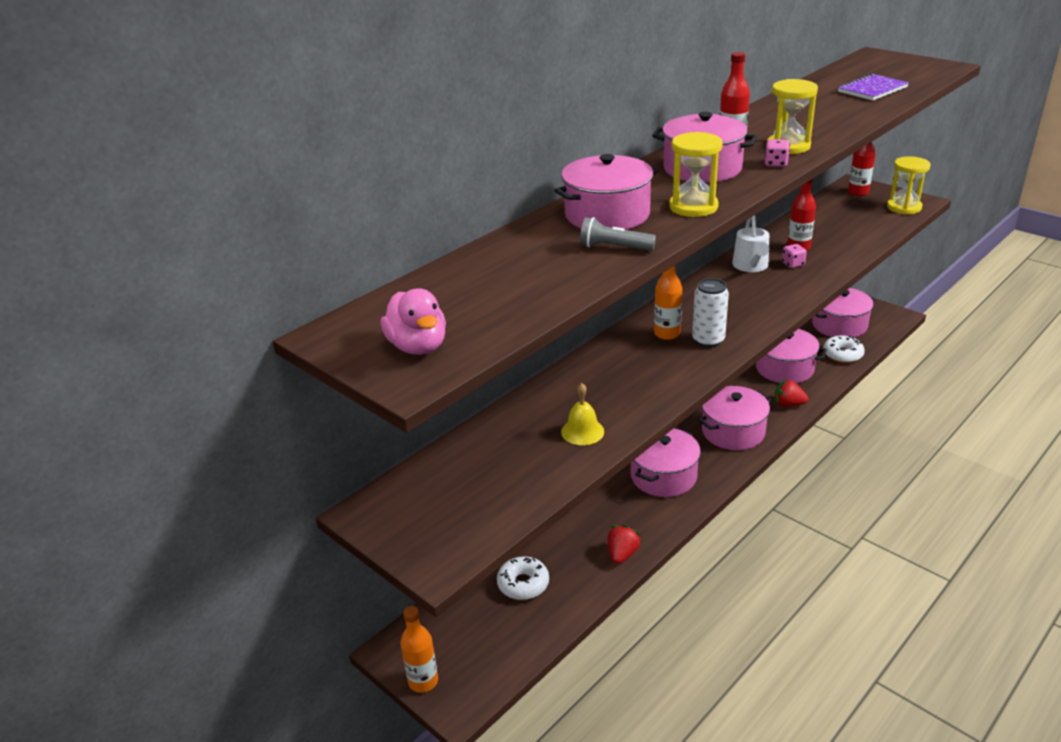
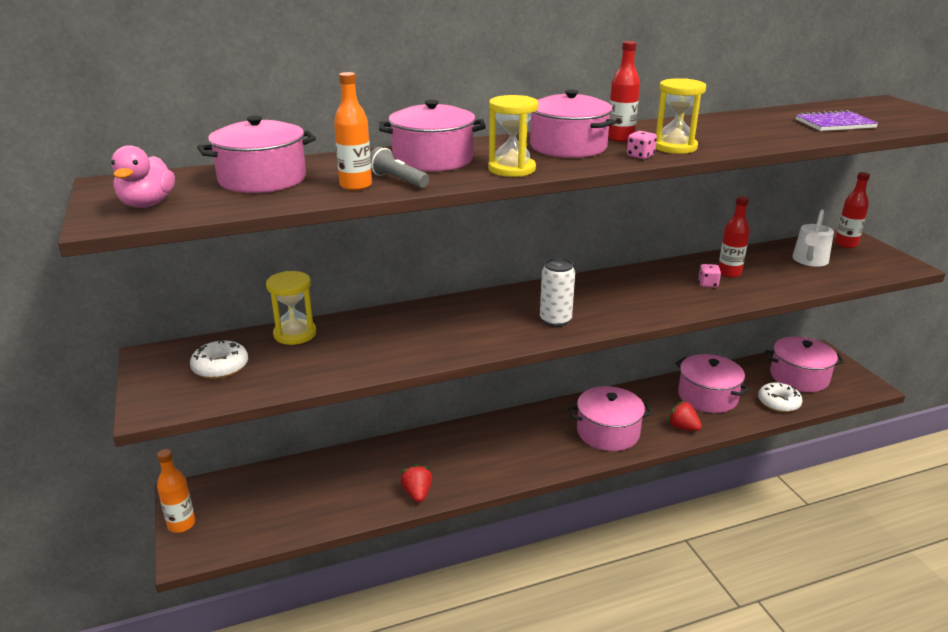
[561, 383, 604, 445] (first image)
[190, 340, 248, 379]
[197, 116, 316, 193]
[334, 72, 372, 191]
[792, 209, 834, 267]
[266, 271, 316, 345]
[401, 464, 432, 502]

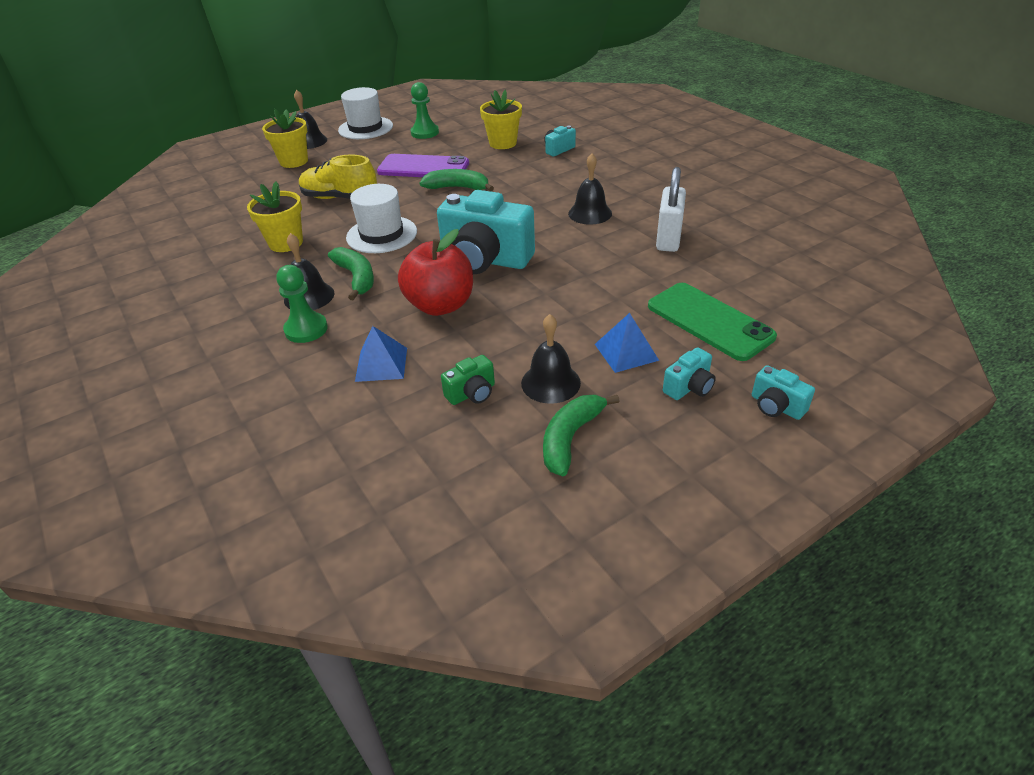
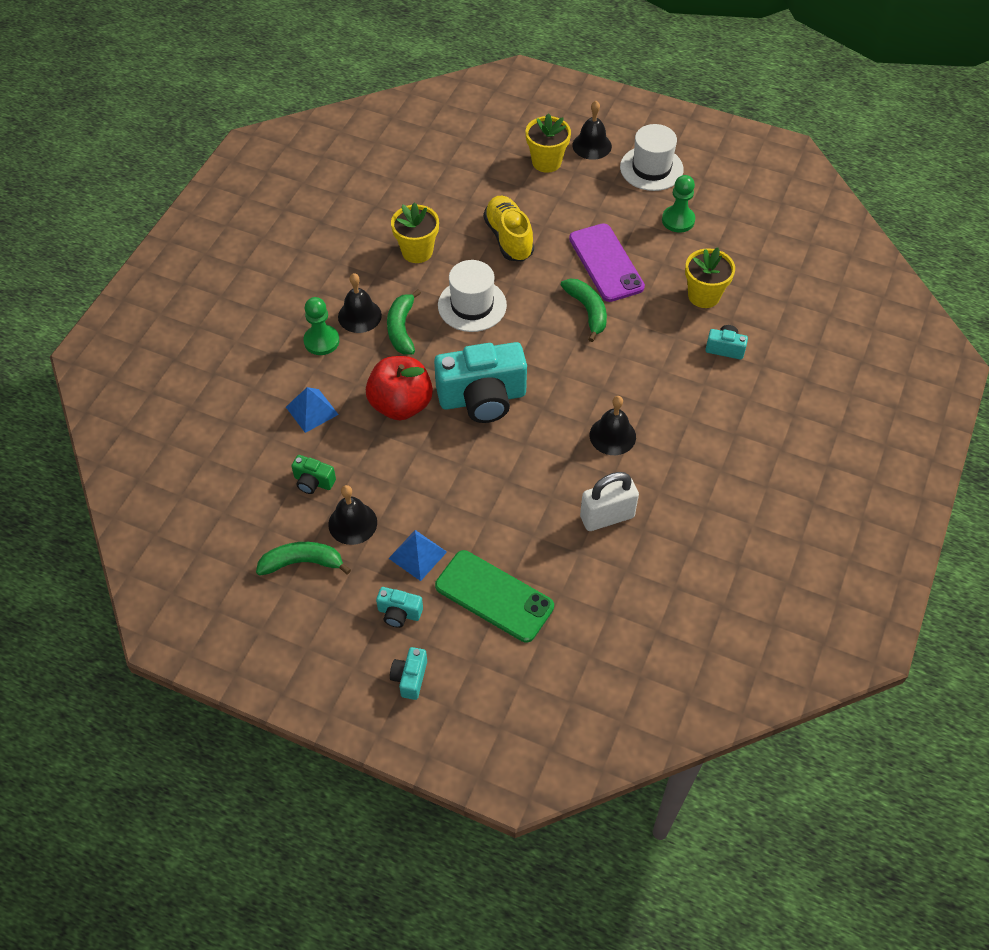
[387, 289, 421, 355]
[434, 342, 527, 423]
[435, 550, 554, 642]

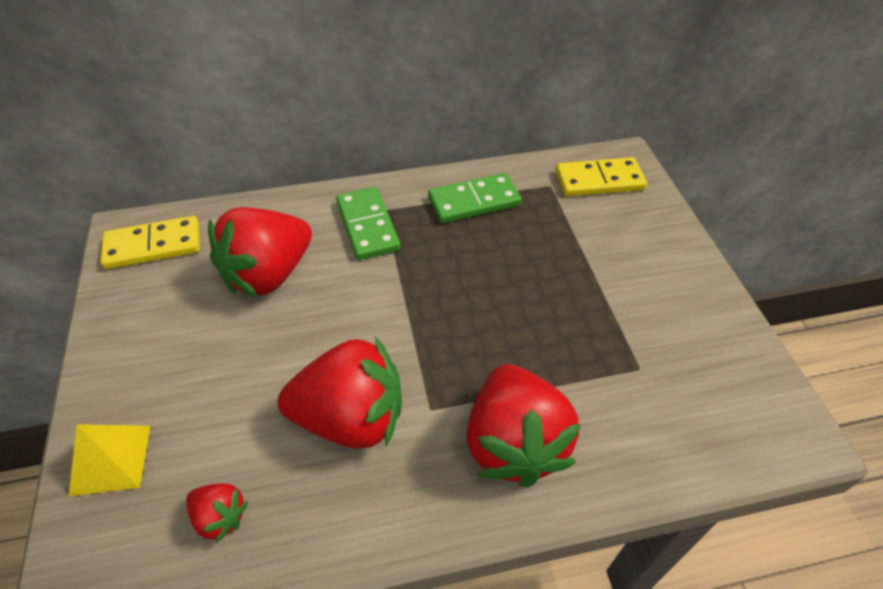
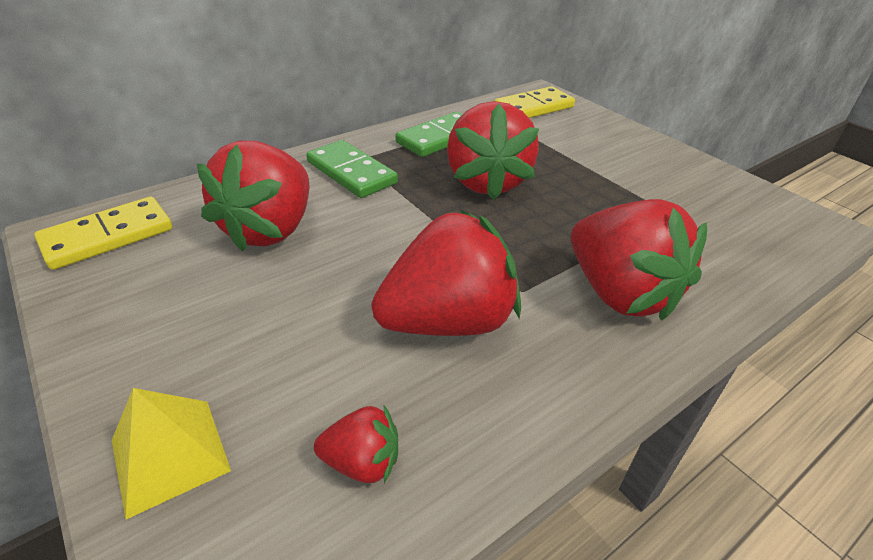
[447, 101, 539, 200]

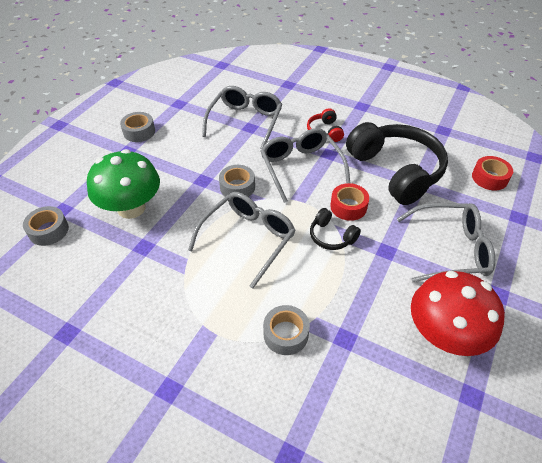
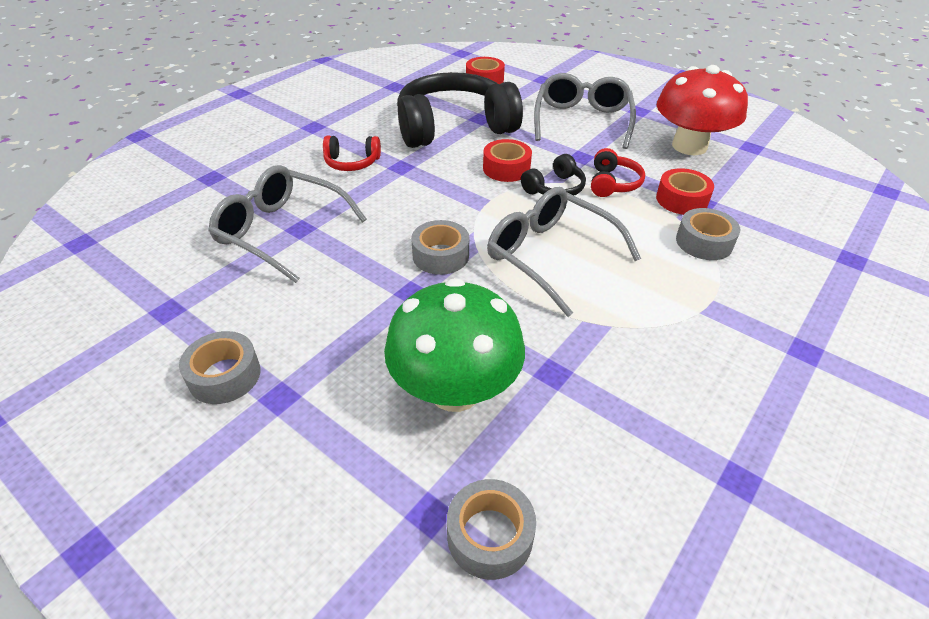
[261, 128, 350, 203] (first image)
[591, 148, 645, 197]
[656, 168, 714, 215]

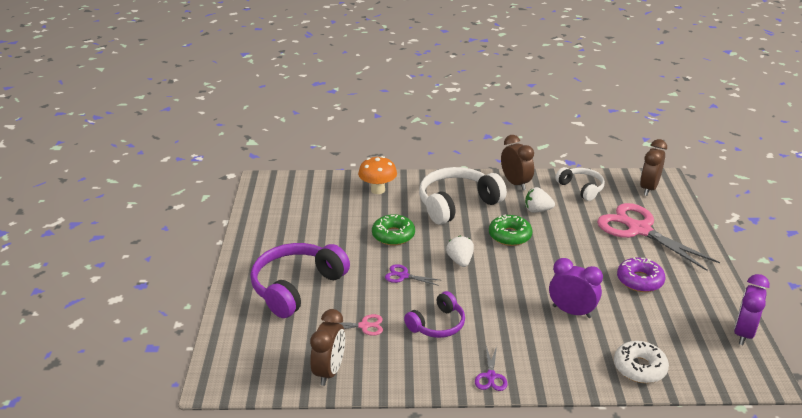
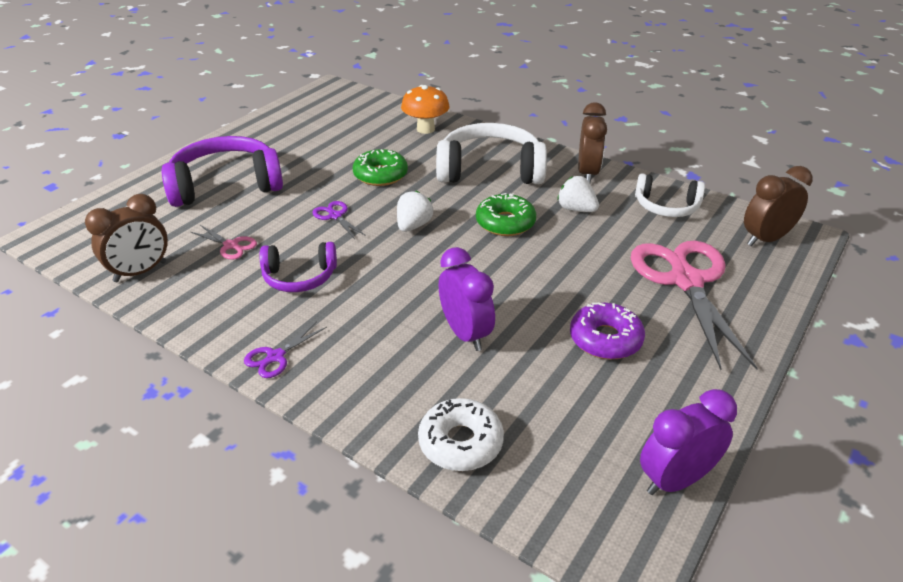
[635, 173, 705, 217]

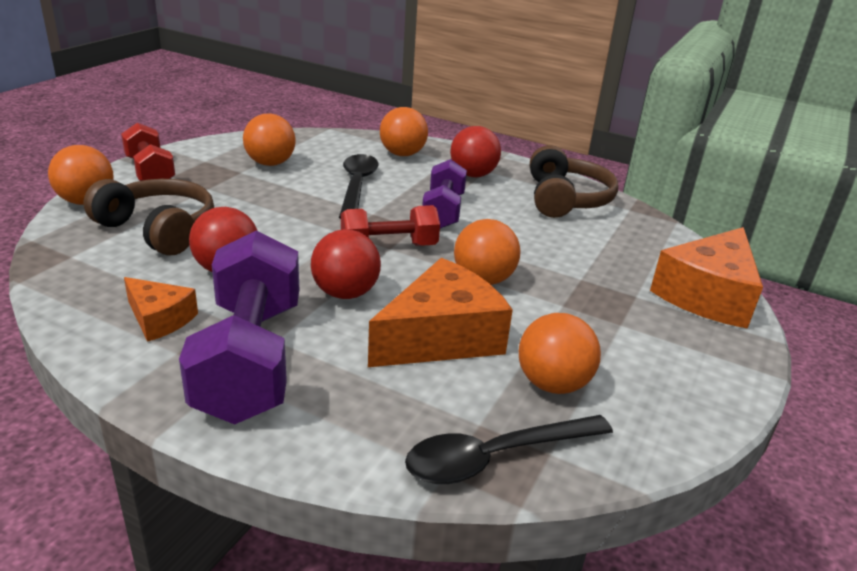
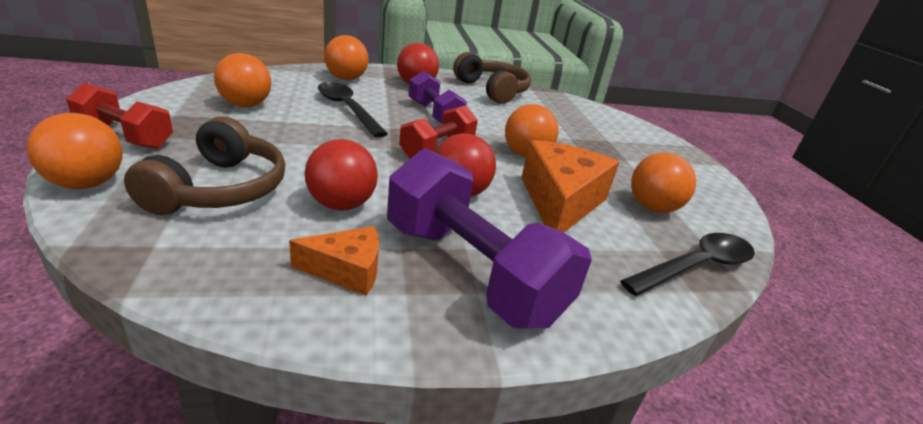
[650, 227, 763, 329] (first image)
[124, 116, 285, 215]
[620, 233, 755, 296]

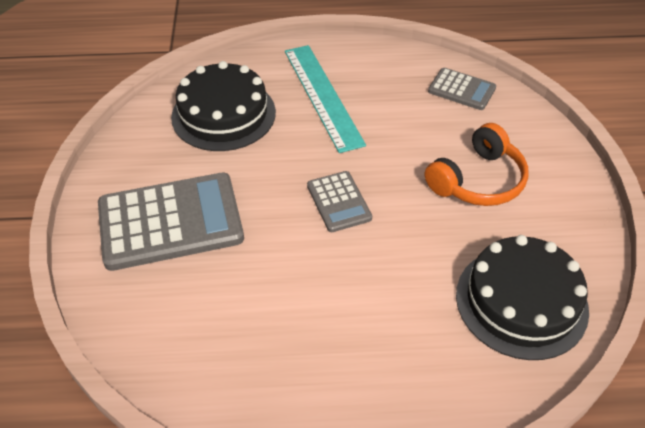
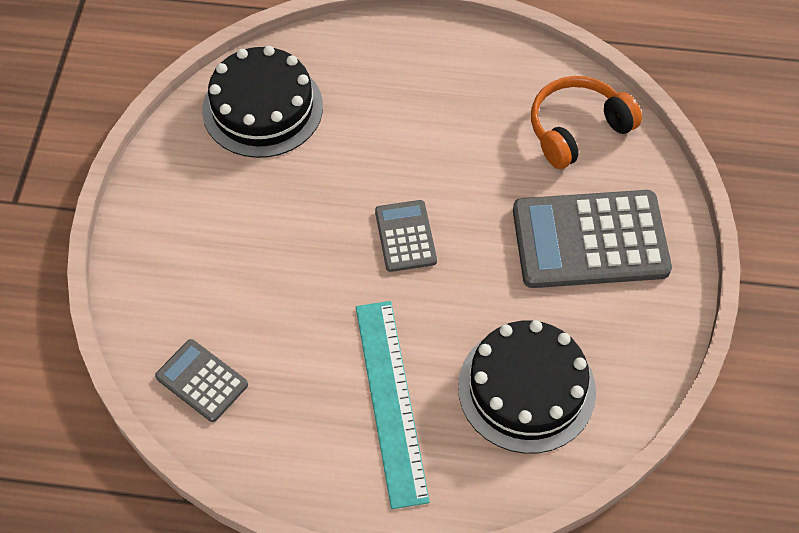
[531, 76, 642, 169]

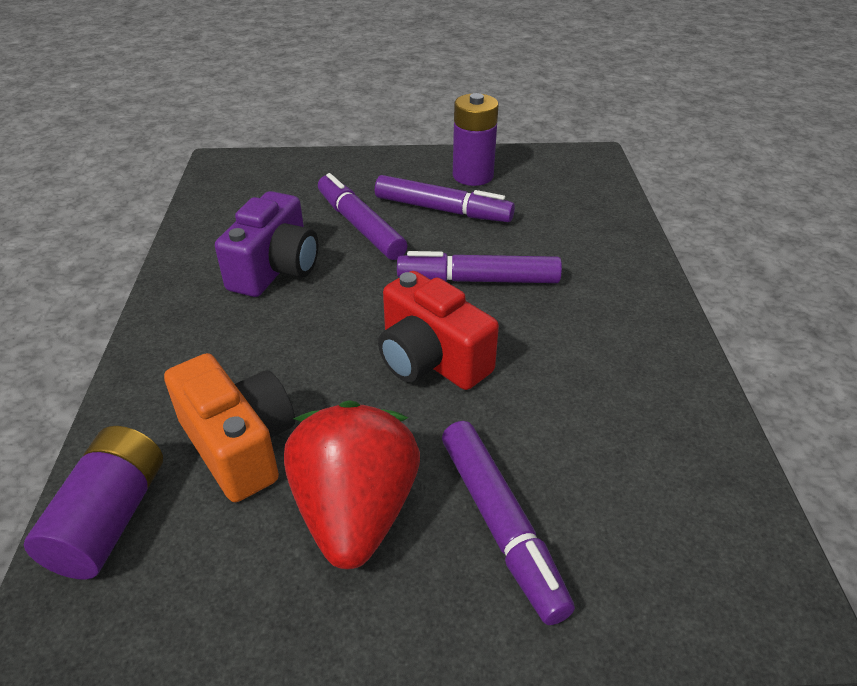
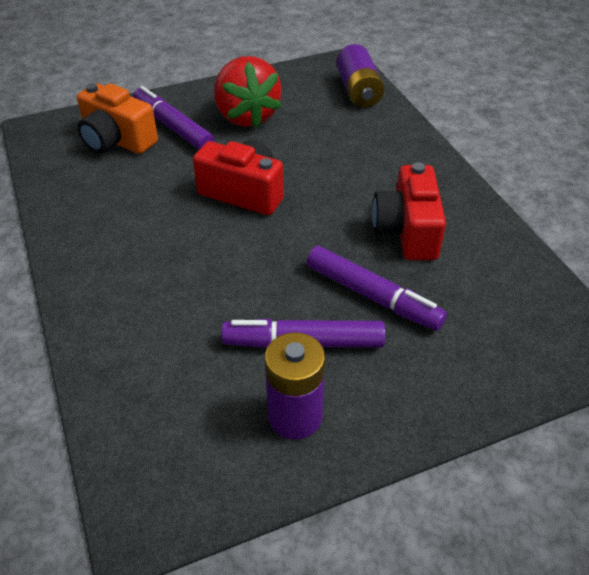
[397, 251, 562, 283] (first image)
[77, 83, 158, 154]
[372, 163, 446, 260]

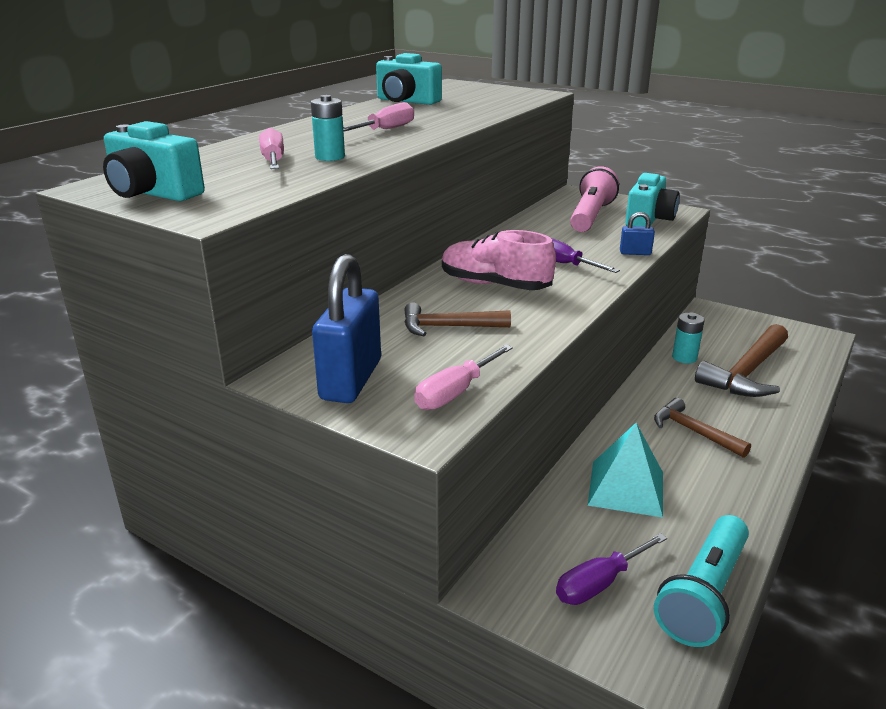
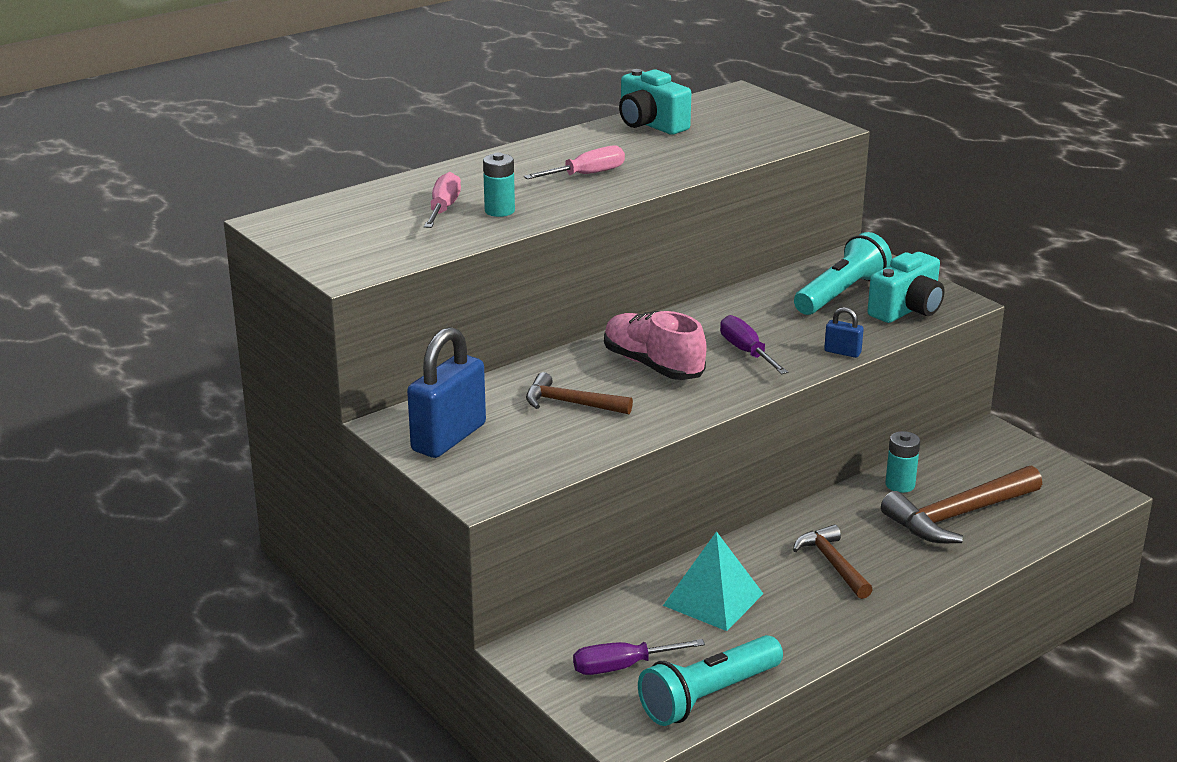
[103, 121, 205, 201] (first image)
[414, 345, 513, 410] (first image)
[794, 232, 892, 315]

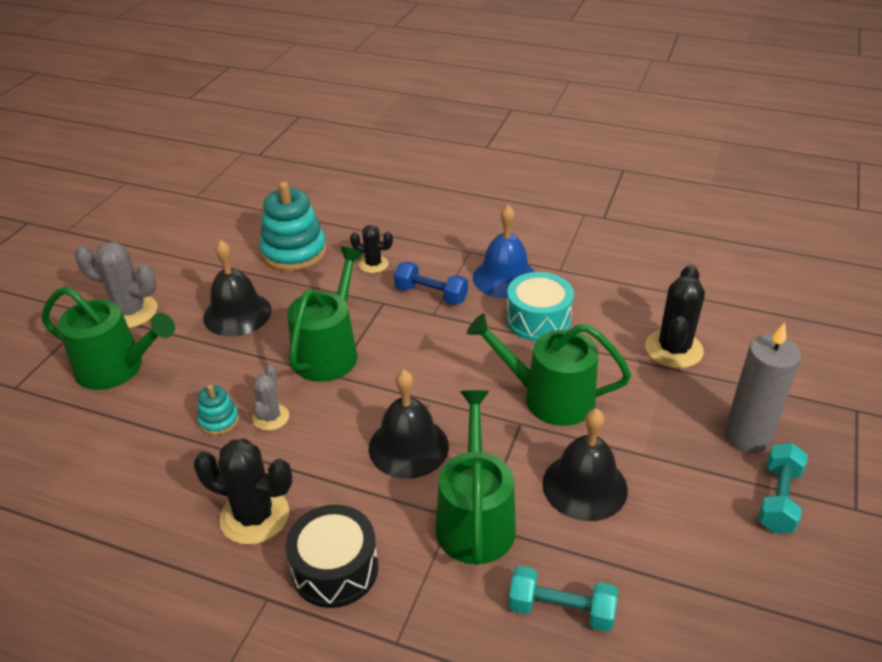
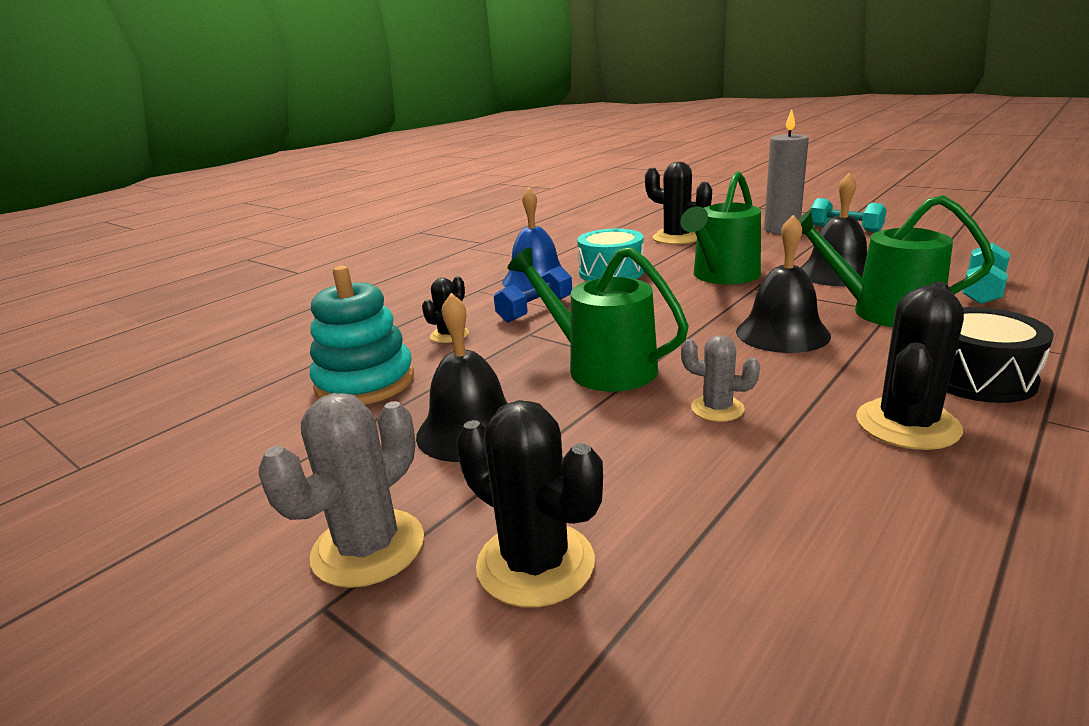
[197, 385, 239, 435] (first image)
[456, 400, 603, 607]

